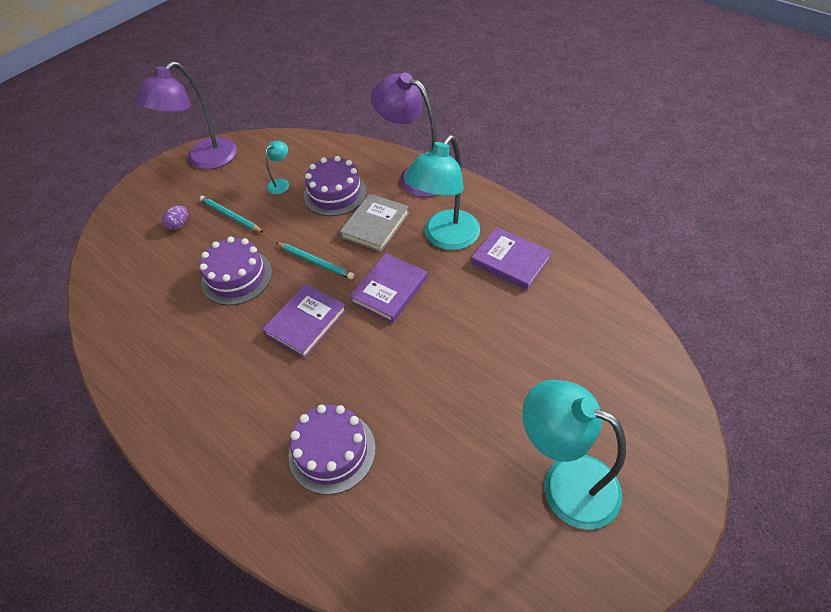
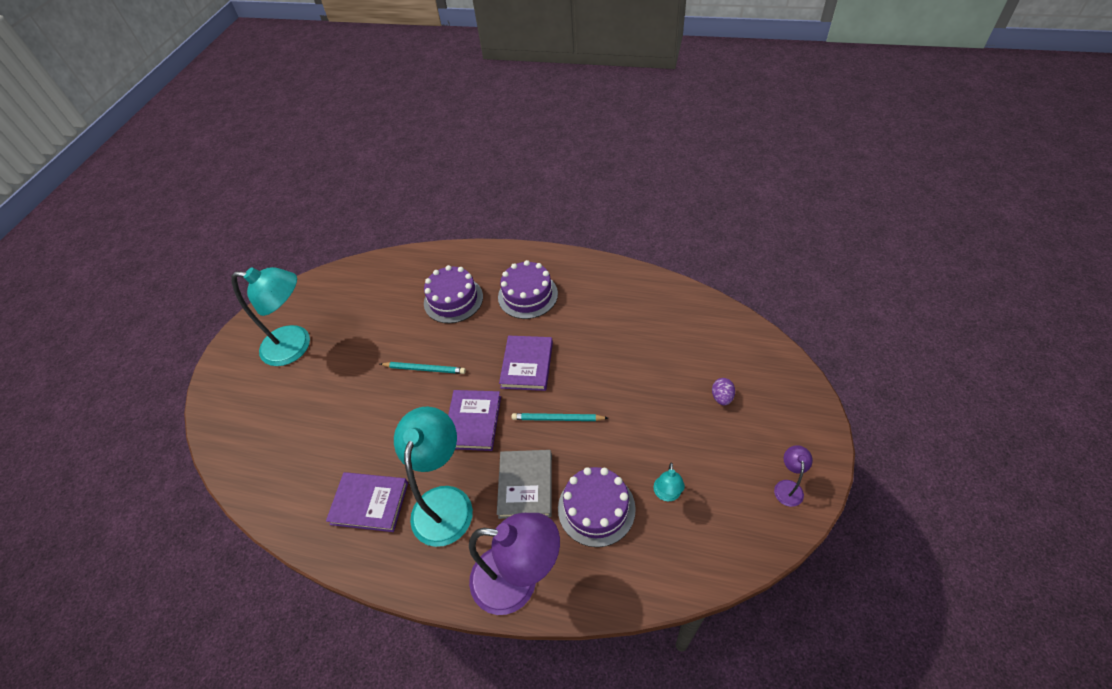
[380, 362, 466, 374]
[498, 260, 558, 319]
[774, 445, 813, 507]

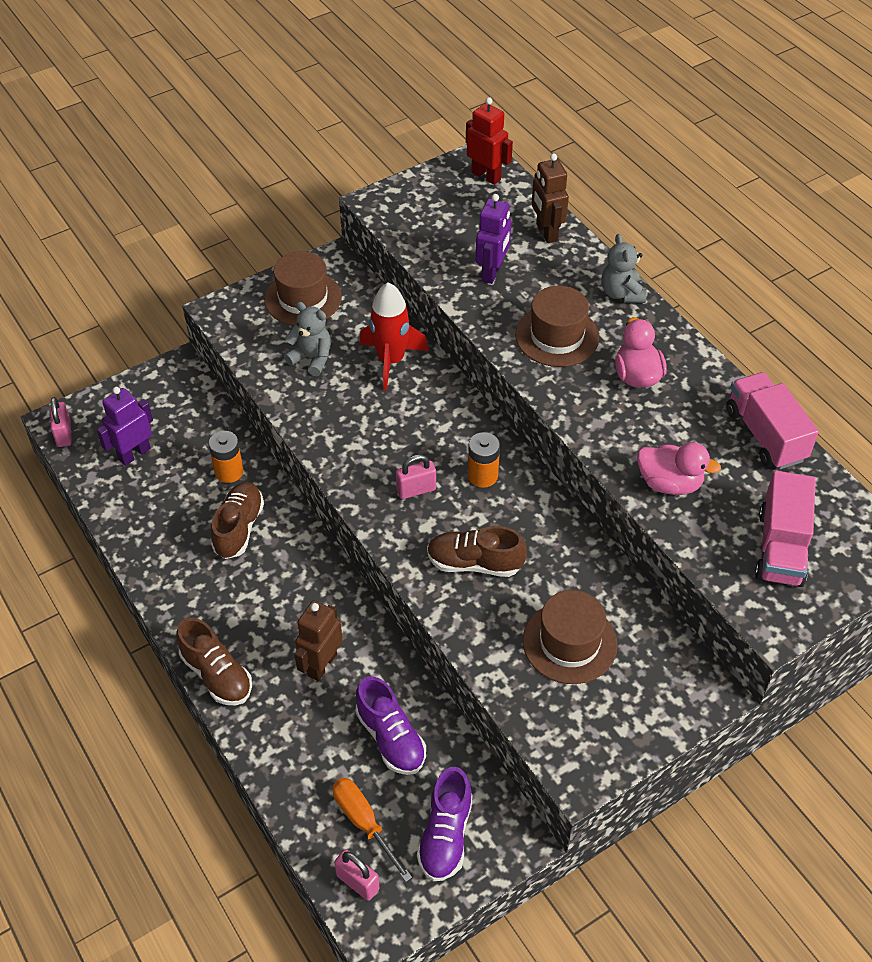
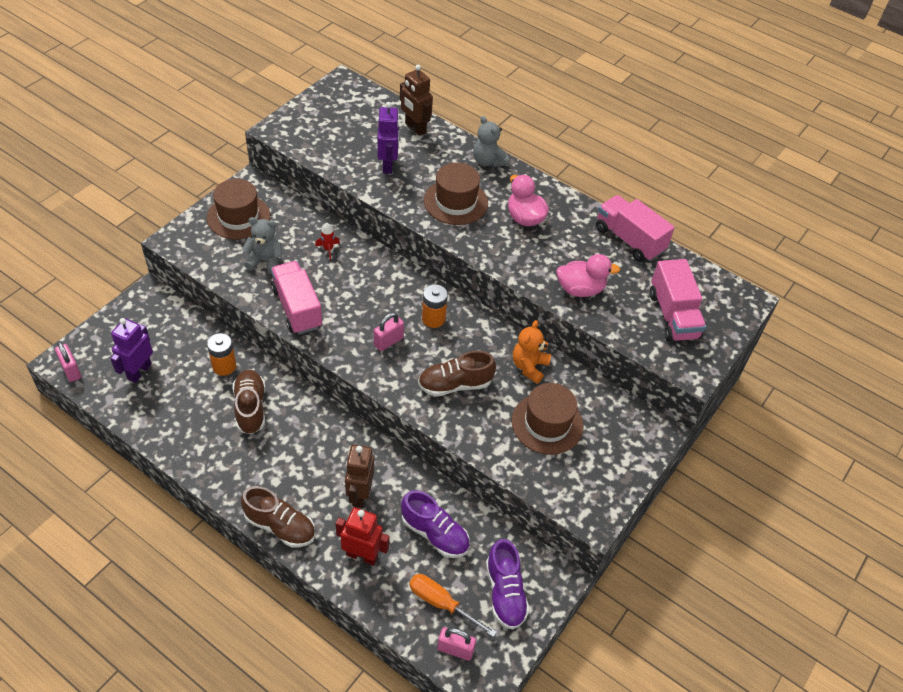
[271, 261, 322, 334]
[513, 320, 551, 384]
[336, 507, 390, 565]
[315, 223, 340, 260]

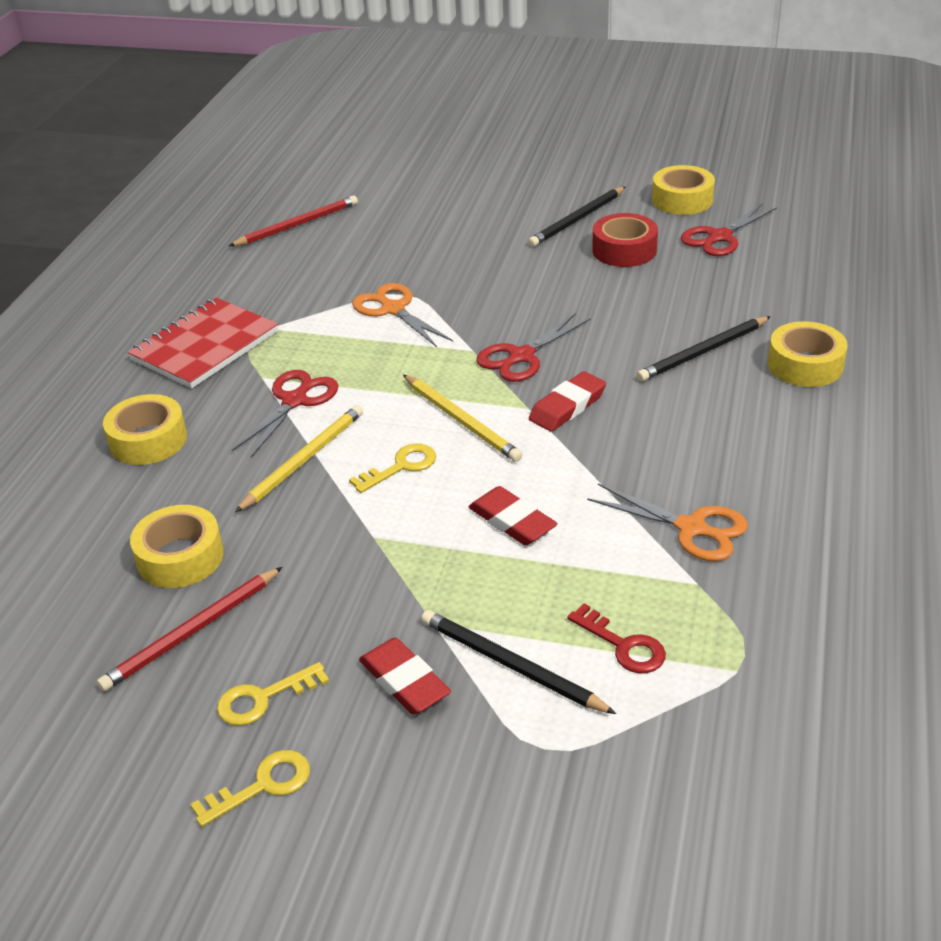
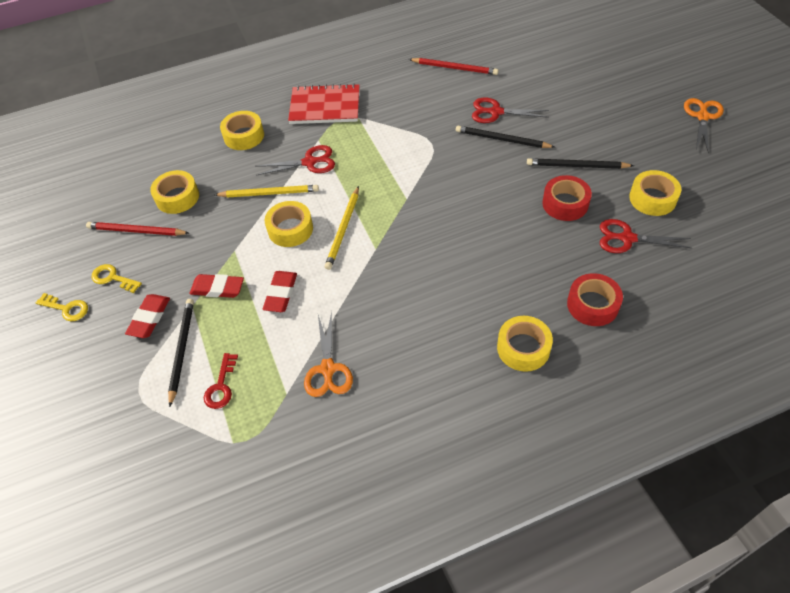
[567, 273, 623, 326]
[684, 98, 724, 154]
[472, 98, 549, 123]
[190, 274, 244, 298]
[456, 126, 555, 148]
[265, 201, 313, 247]

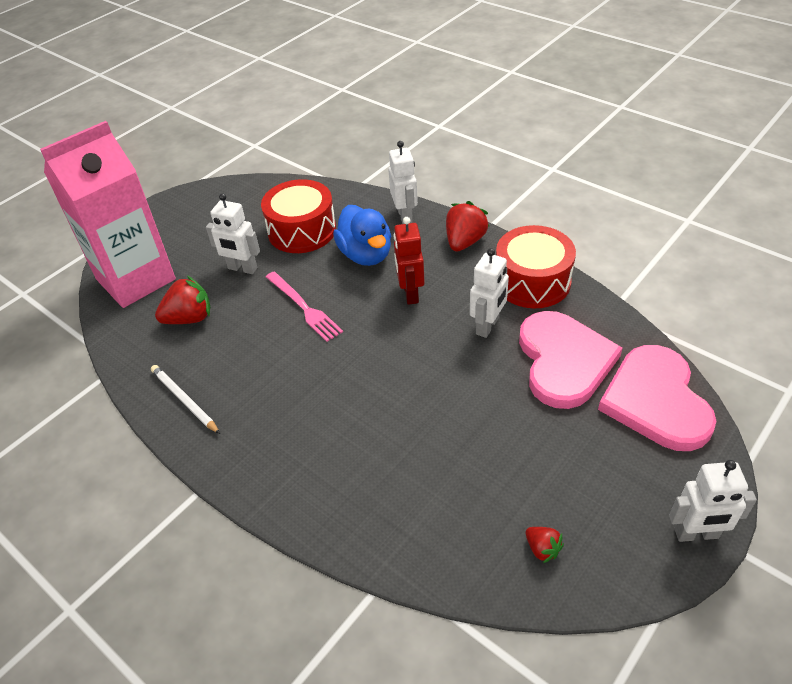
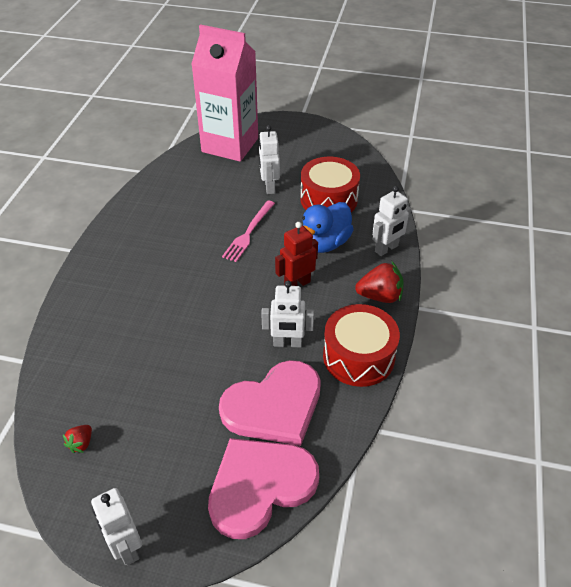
[151, 365, 220, 434] (first image)
[155, 276, 210, 324] (first image)

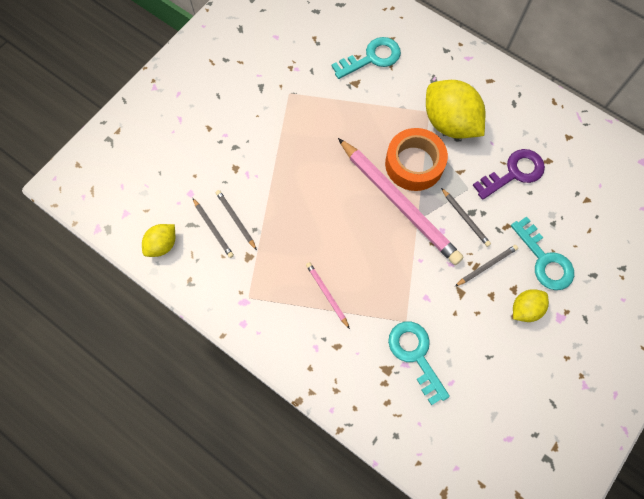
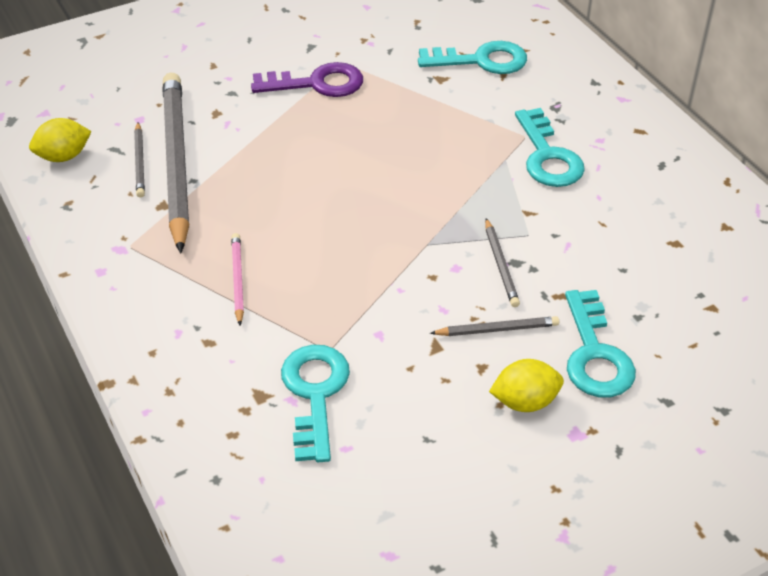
[338, 138, 464, 265] (first image)
[385, 128, 448, 191] (first image)
[251, 62, 363, 97]
[515, 108, 585, 187]
[162, 72, 189, 254]

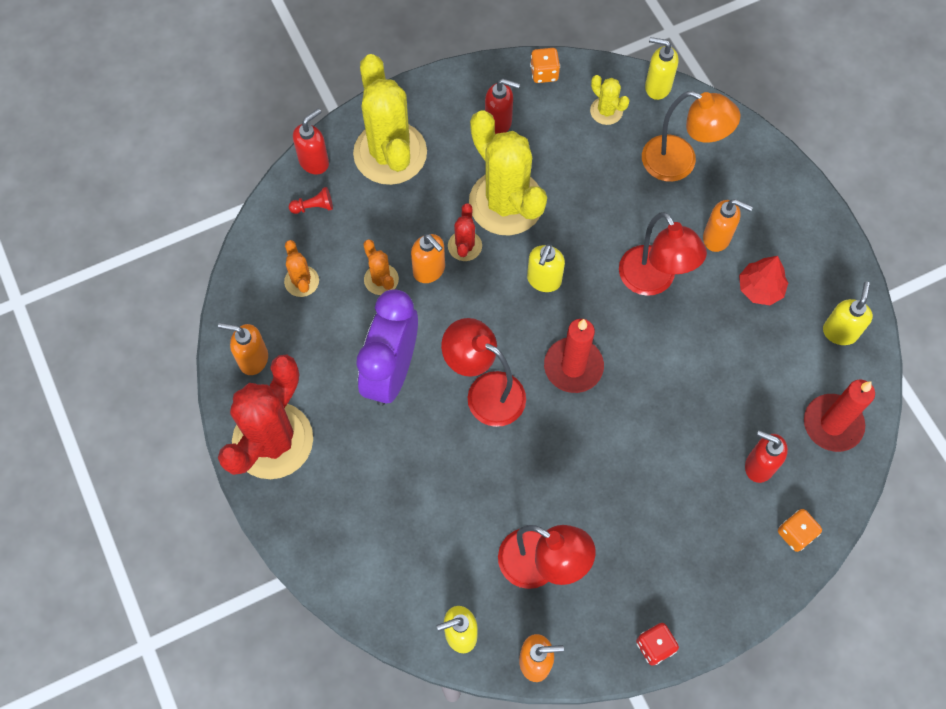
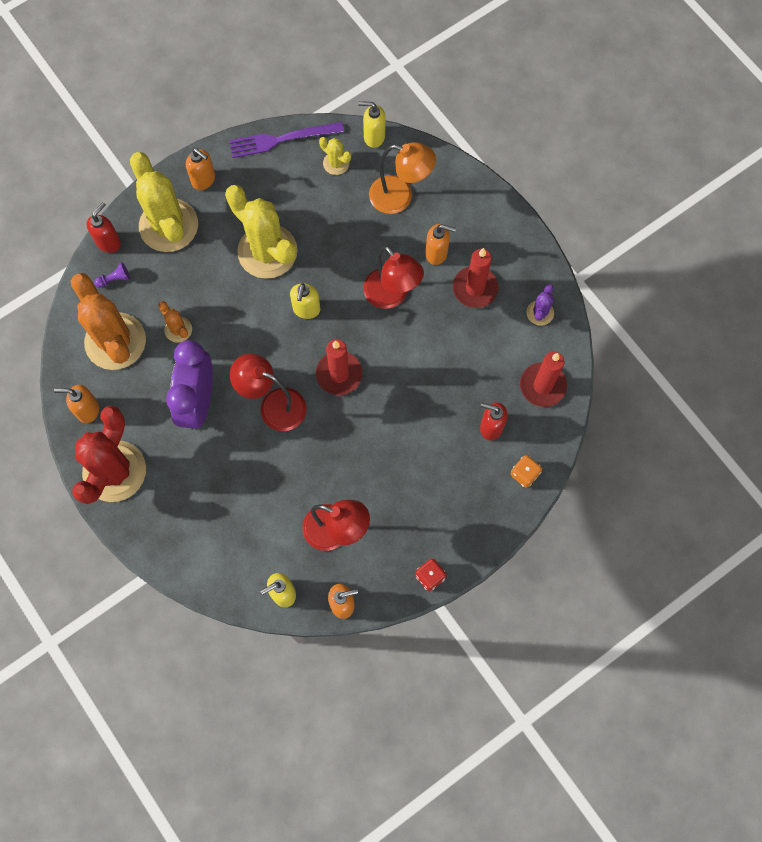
[448, 203, 482, 261] (first image)
[485, 79, 520, 135] (first image)
[186, 148, 215, 190]
[229, 122, 344, 158]
[453, 248, 499, 308]
[526, 284, 554, 326]
[94, 263, 130, 288]
[71, 273, 146, 370]

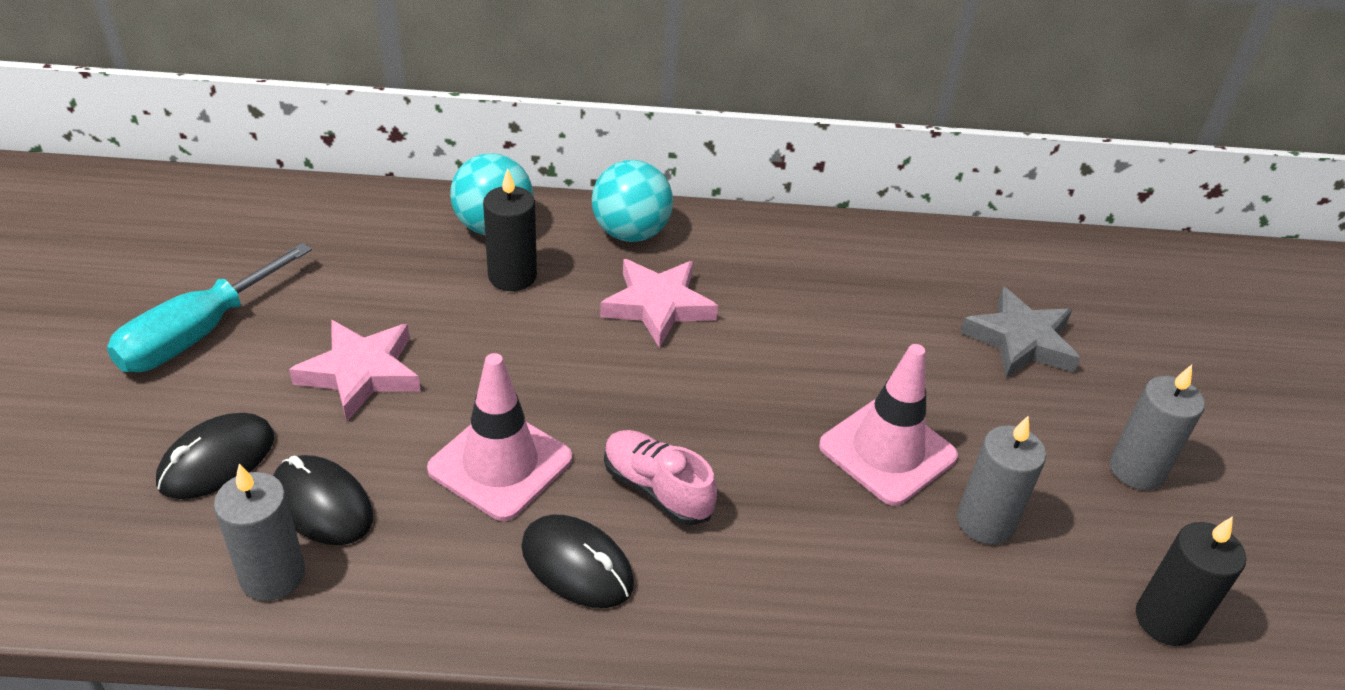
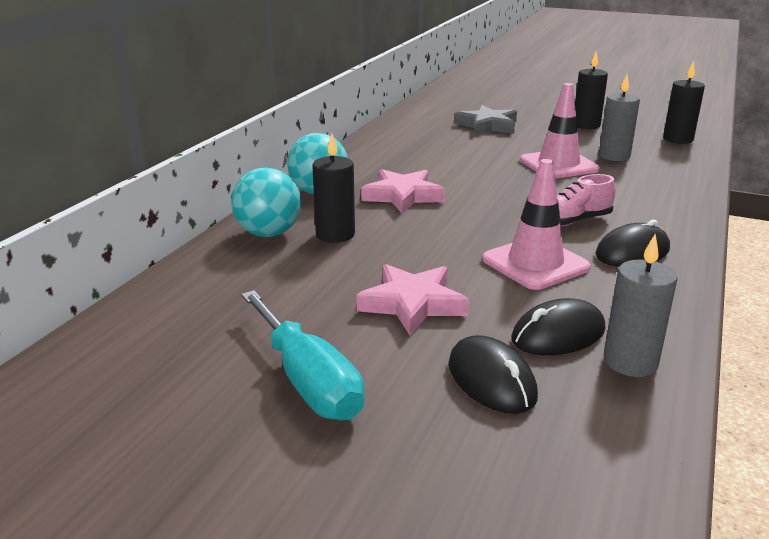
[575, 51, 608, 129]

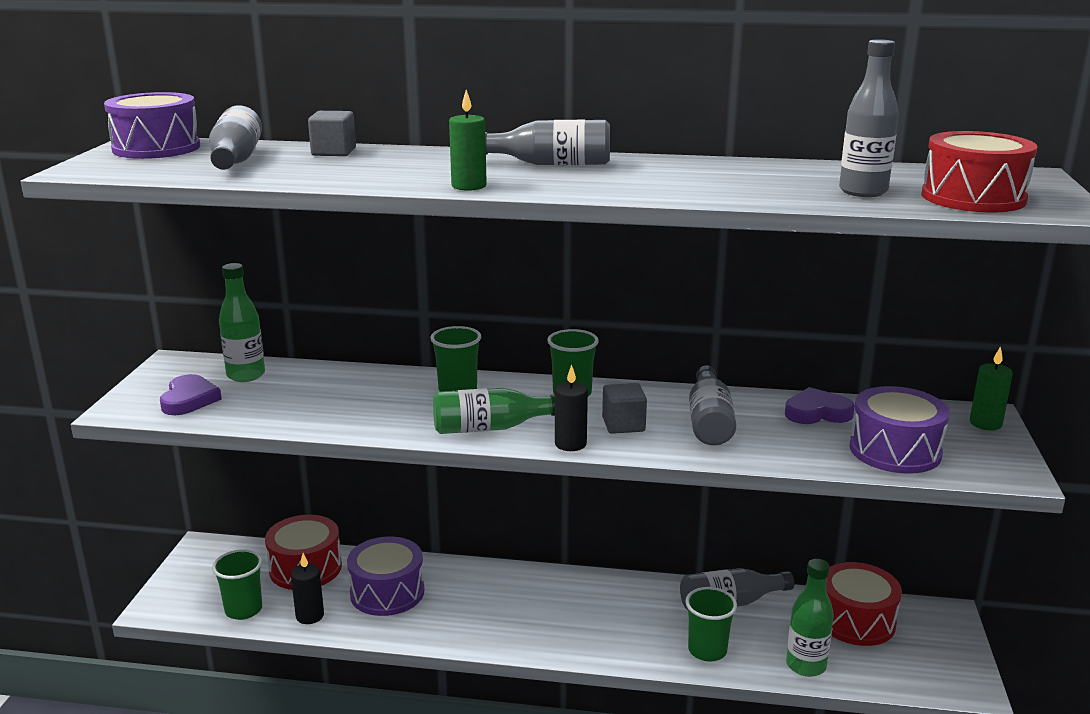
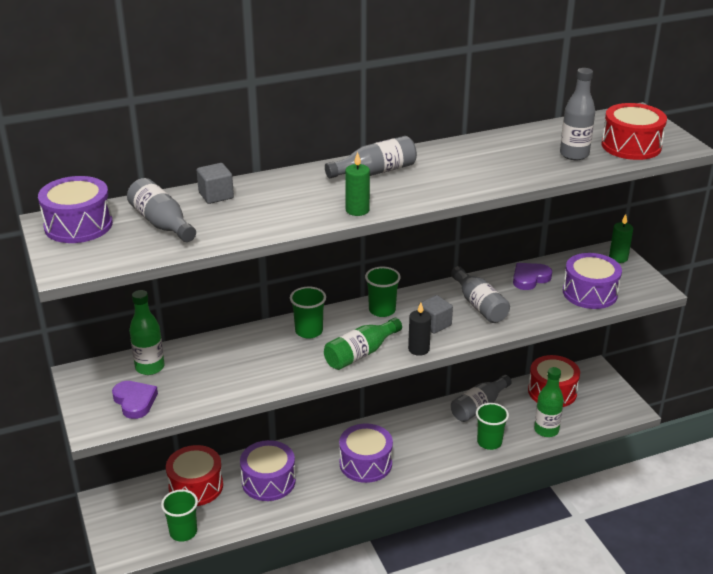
[291, 553, 324, 624] (first image)
[339, 424, 393, 483]

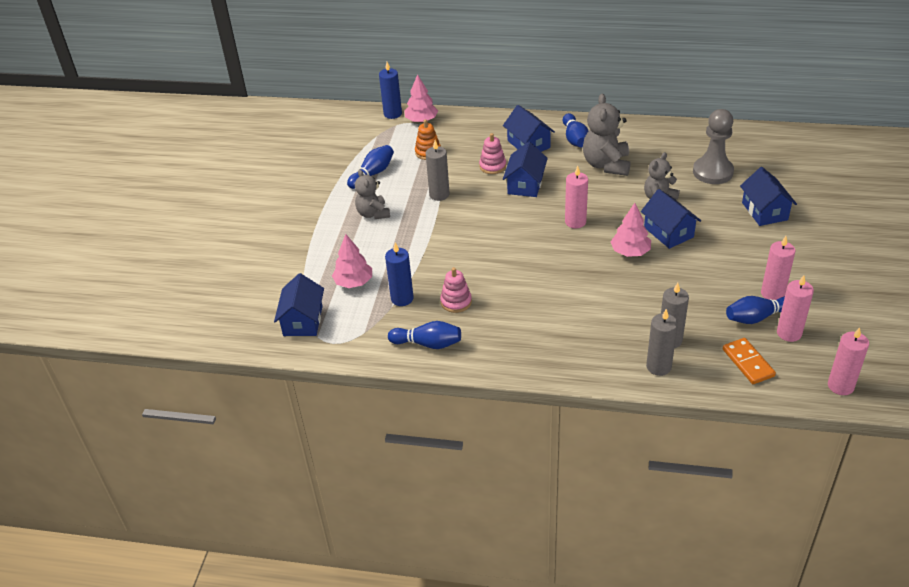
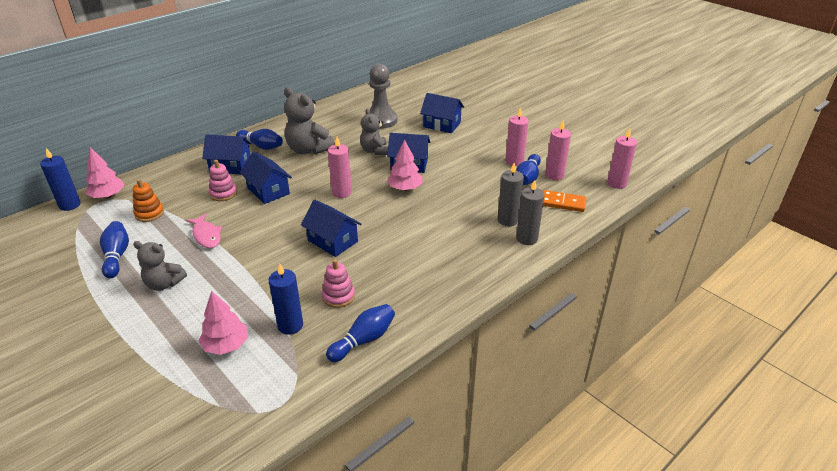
[301, 200, 361, 257]
[186, 214, 222, 248]

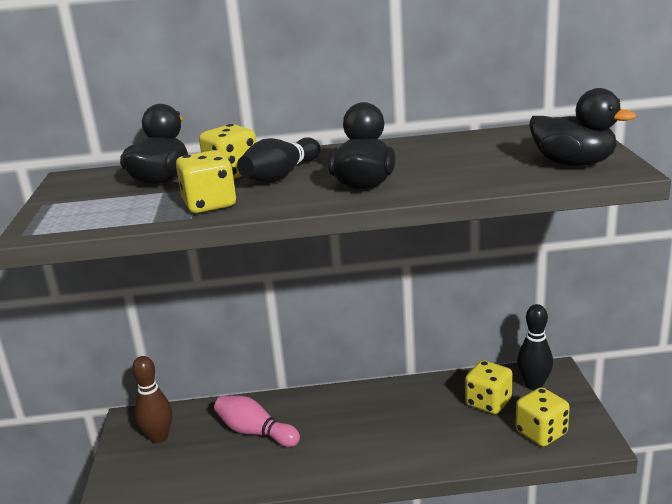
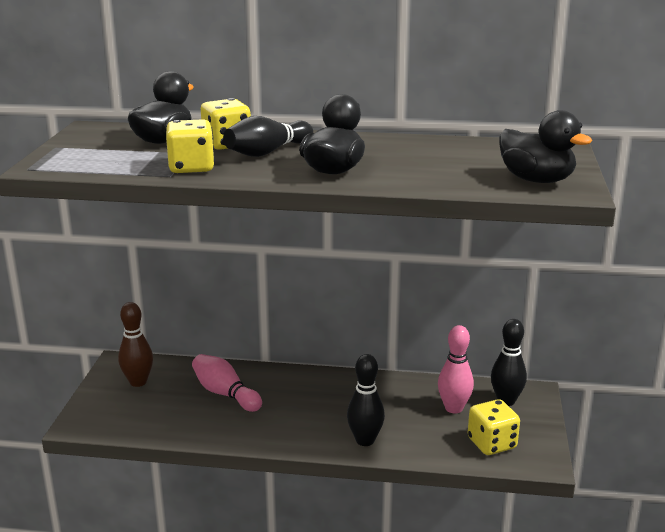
[347, 354, 385, 446]
[438, 325, 474, 414]

